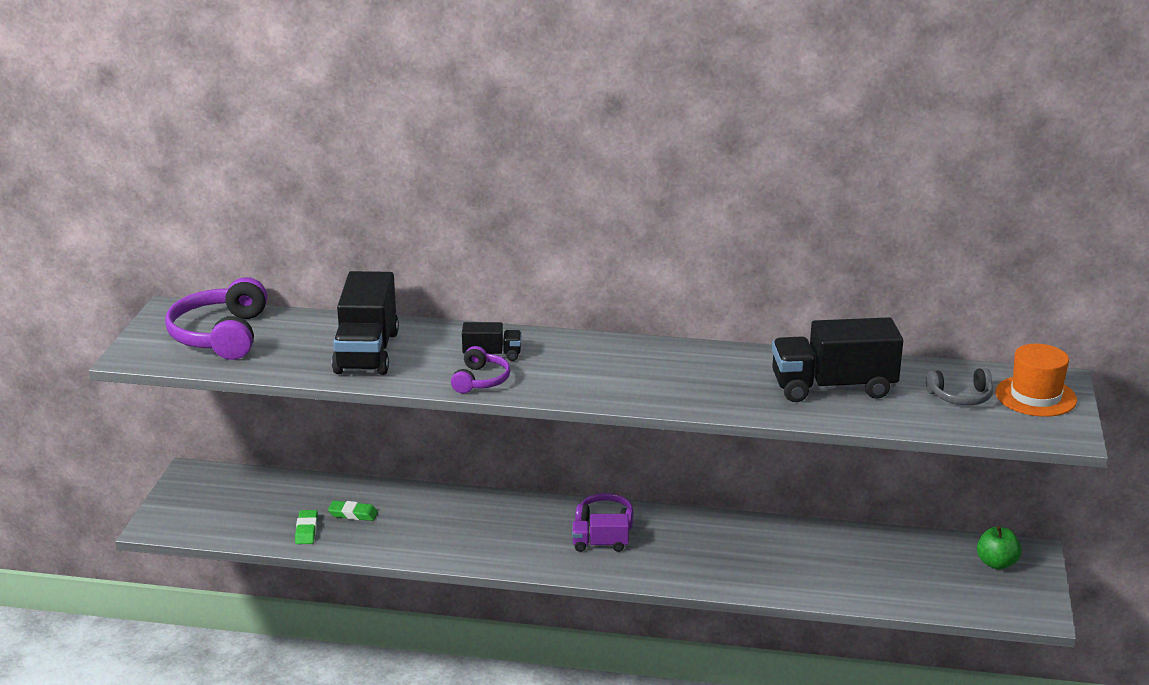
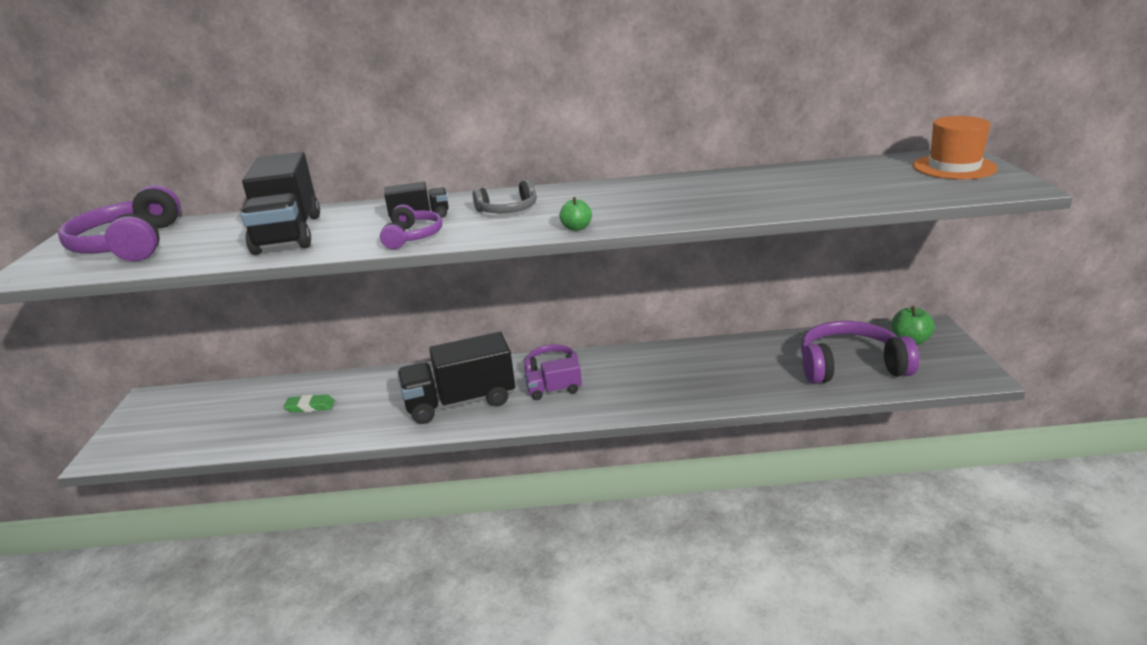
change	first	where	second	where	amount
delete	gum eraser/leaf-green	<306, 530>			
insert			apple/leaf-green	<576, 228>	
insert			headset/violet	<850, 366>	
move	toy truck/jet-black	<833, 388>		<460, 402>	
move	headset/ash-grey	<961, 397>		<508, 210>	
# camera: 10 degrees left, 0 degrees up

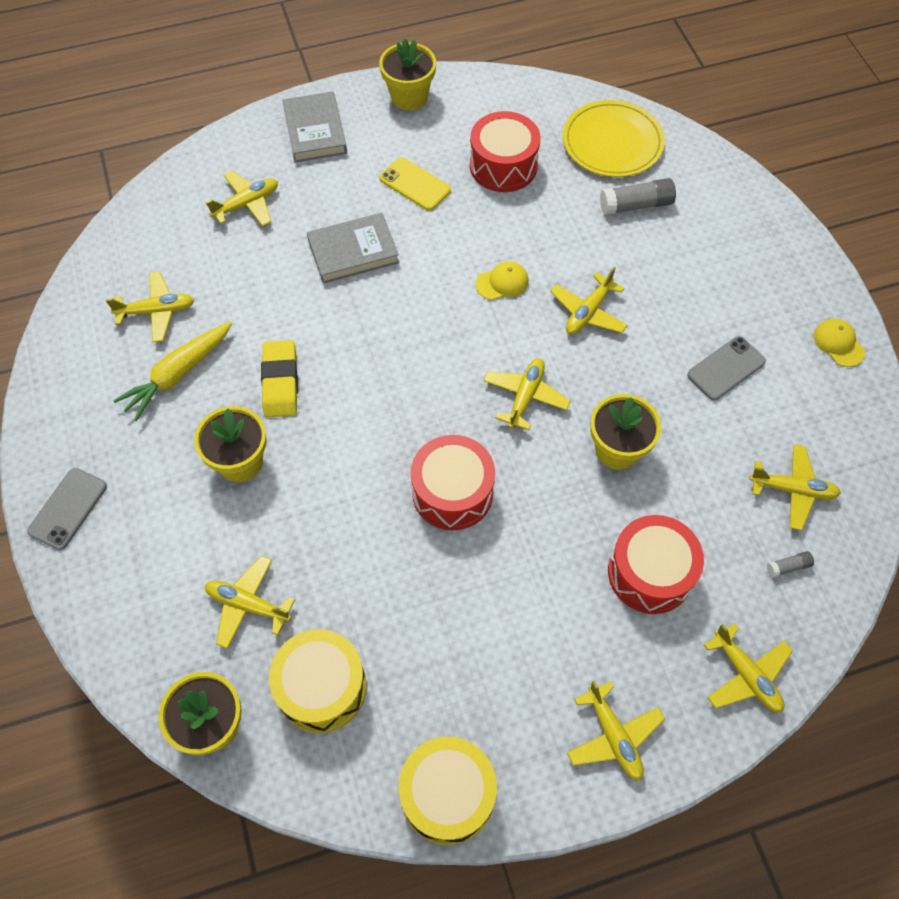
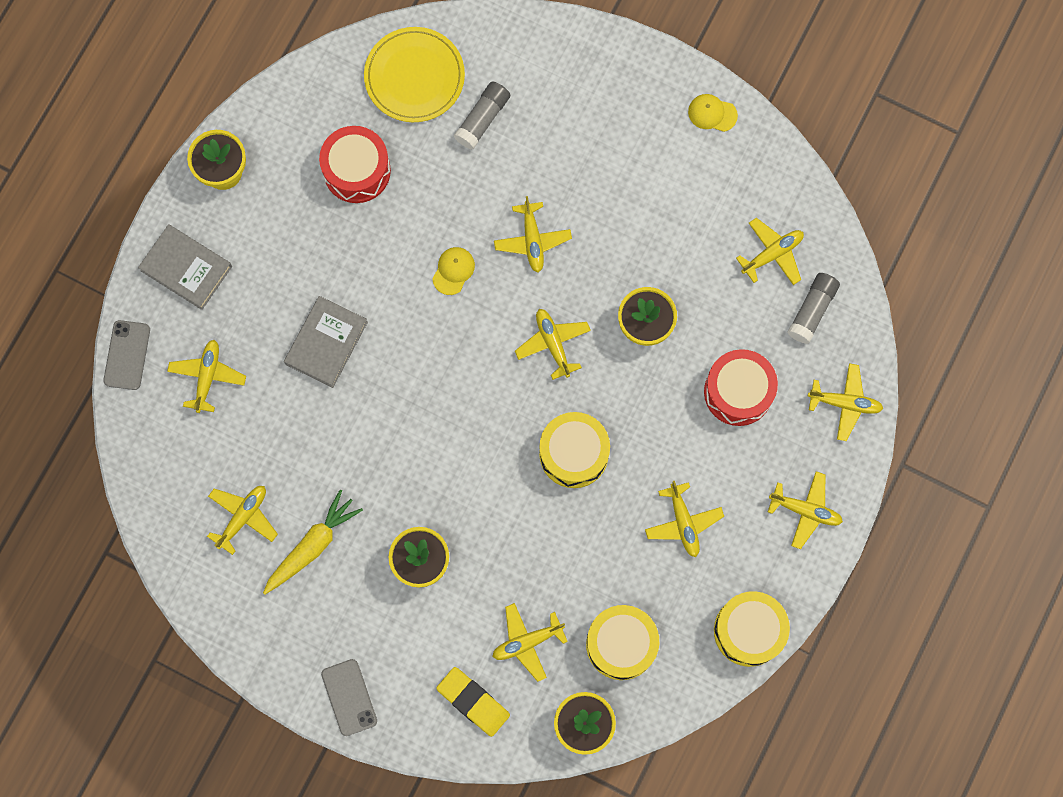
change	first	where	second	where	amount
delete	smartphone/yellow	<415, 184>			
insert			aeroplane/yellow	<683, 522>	
move	gum eraser/yellow	<280, 382>		<473, 702>	
move	smartphone/ash-grey	<726, 368>		<127, 355>	
recolor	drum/scarlet	<452, 492>	drum/yellow	<574, 454>	
rotate	toy carrot/yellow	<178, 374>		<312, 546>	135 degrees counterclockwise
resize	stick of glue/ash-grey	<788, 567>		<812, 310>	x1.97
# camera: 45 degrees left, 15 degrees up

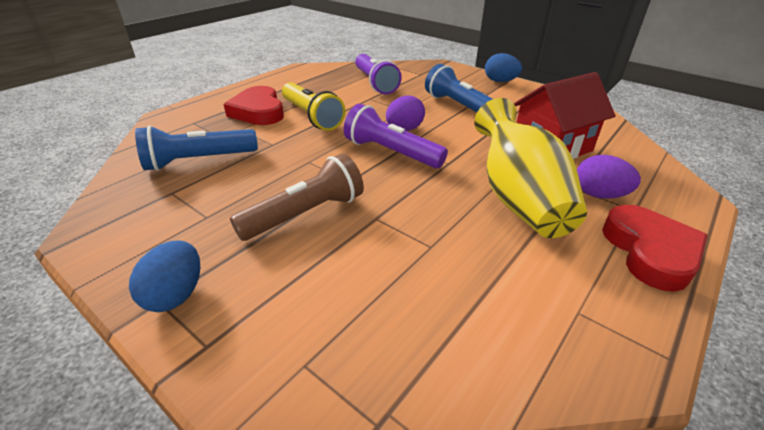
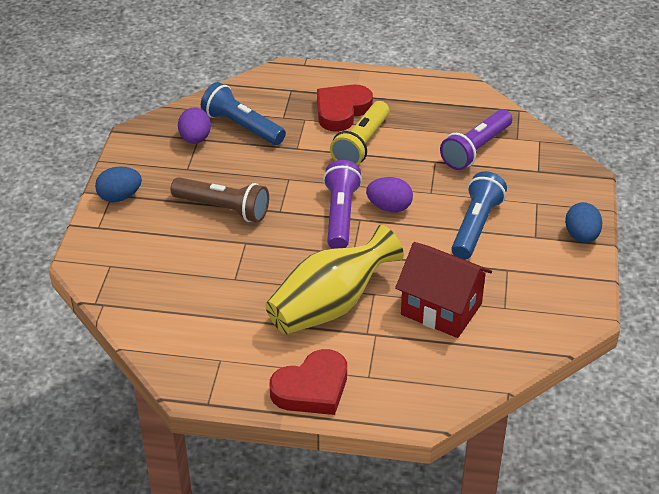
change	first	where	second	where	amount
move	toy egg/violet	<599, 195>		<195, 139>	
# camera: 60 degrees right, 5 degrees up

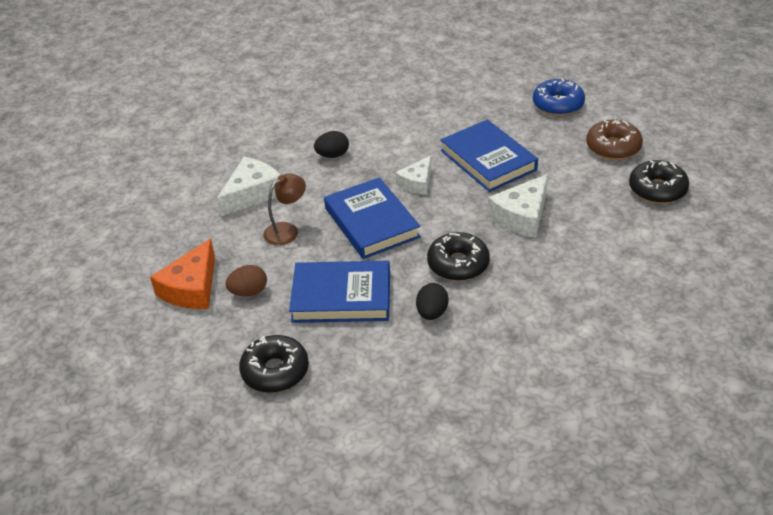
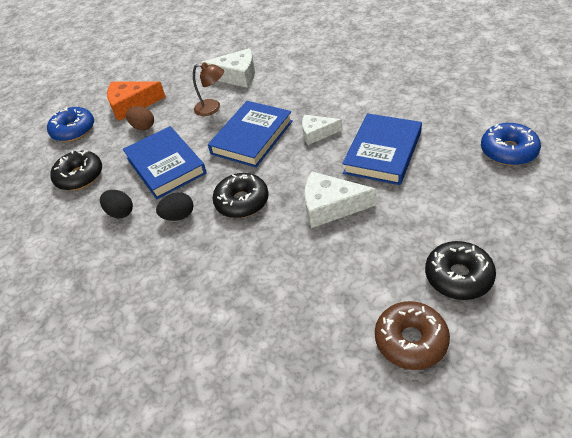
change	first	where	second	where	amount
insert			glazed donut/cobalt	<74, 130>	
move	toy egg/jet-black	<332, 155>		<120, 212>	
move	glazed donut/dark brown	<613, 147>		<411, 340>	
# camera: 60 degrees right, 5 degrees up

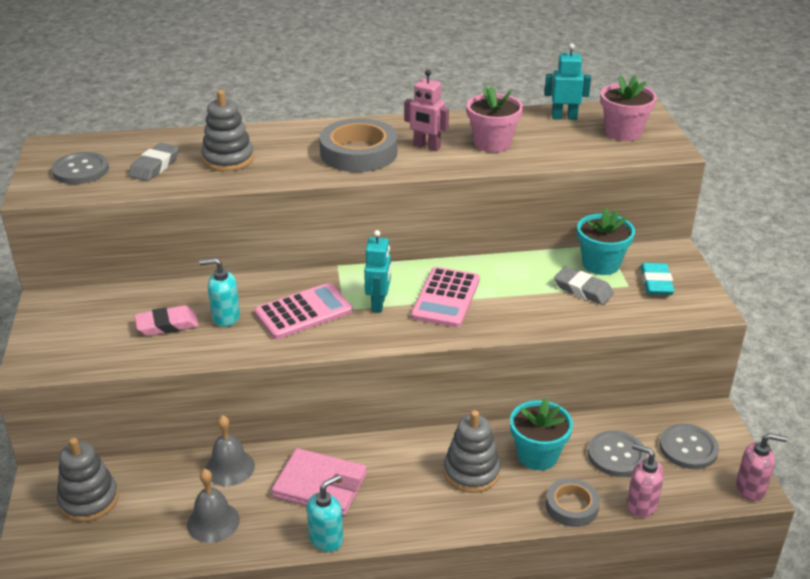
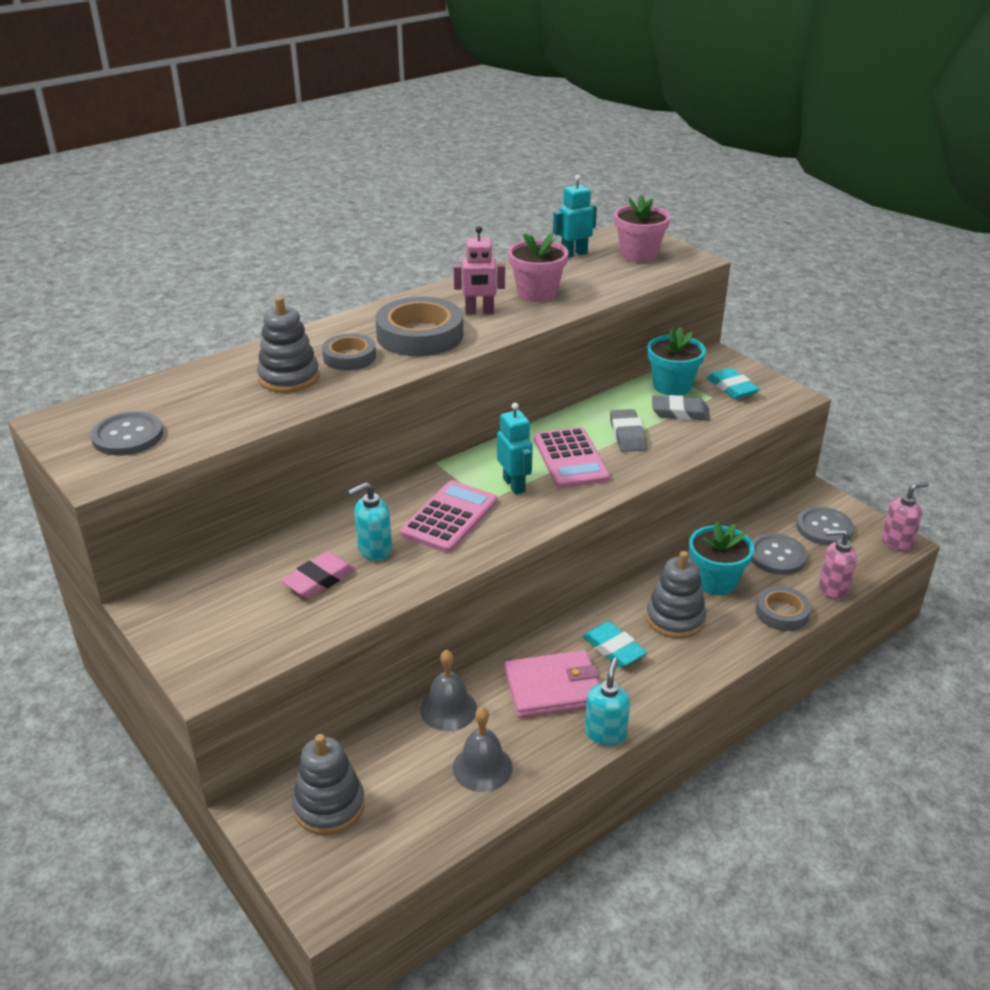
change	first	where	second	where	amount
insert			tape/ash-grey	<349, 357>	
insert			gum eraser/teal	<613, 649>	
move	gum eraser/ash-grey	<155, 166>		<627, 435>	
# camera: 30 degrees left, 0 degrees up

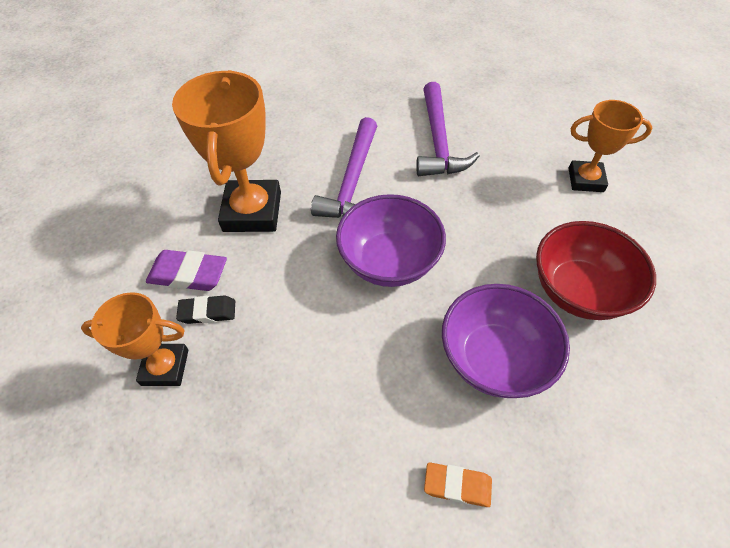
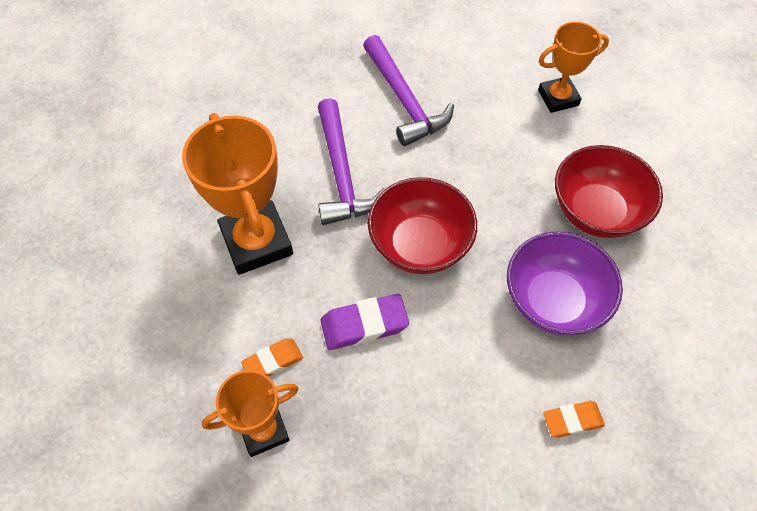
change	first	where	second	where	amount
move	gum eraser/violet	<188, 274>		<364, 325>	
recolor	gum eraser/jet-black	<208, 312>	gum eraser/bright orange	<273, 361>	
recolor	serving bowl/violet	<389, 261>	serving bowl/scarlet	<420, 245>	
# camera: 25 degrees left, 5 degrees up

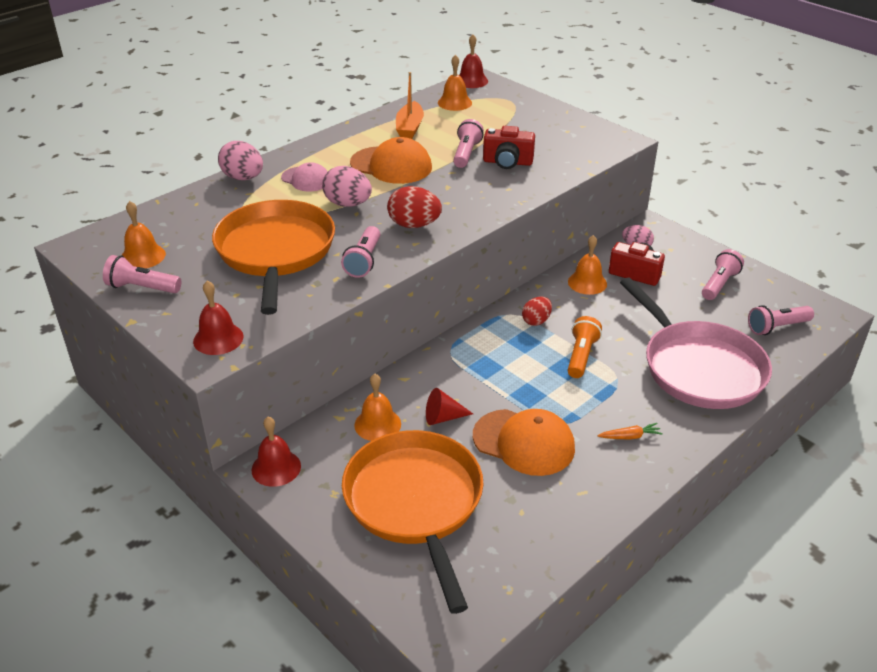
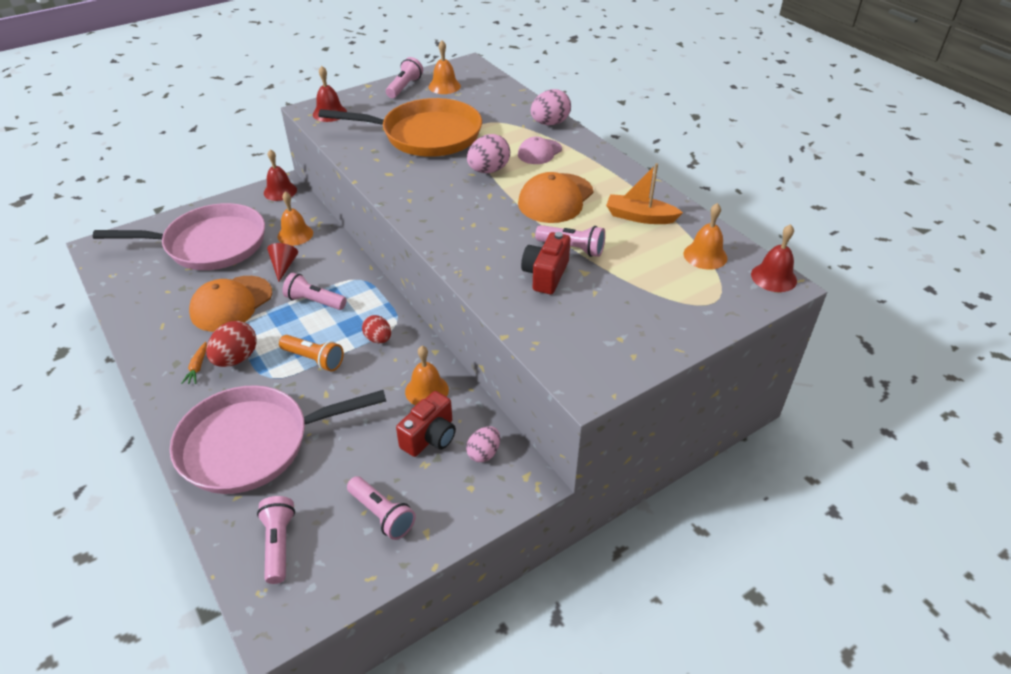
change	first	where	second	where	amount
move	pocket torch/rosy	<364, 261>		<314, 301>	
move	toy egg/scarlet	<414, 225>		<236, 358>	
recolor	frying pan/bright orange	<415, 502>	frying pan/rosy	<210, 244>	
# camera: 100 degrees right, 5 degrees up

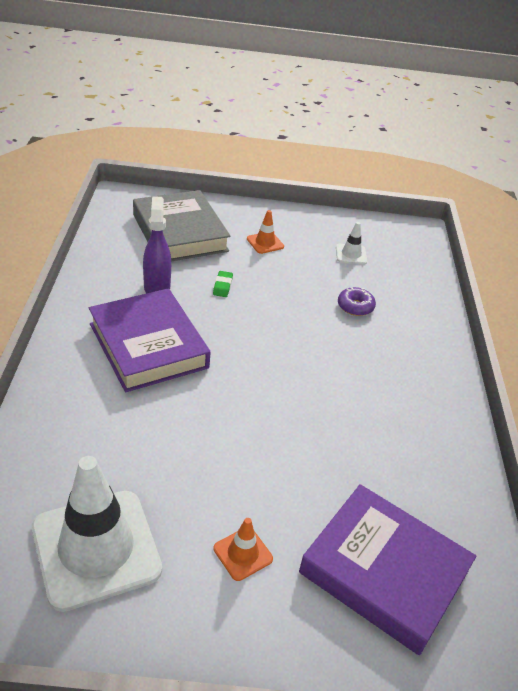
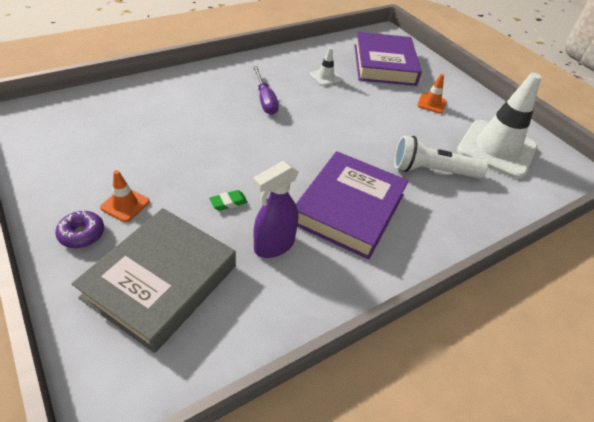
change	first	where	second	where	amount
insert			hand screwdriver/violet	<265, 100>	
insert			pocket torch/white	<432, 171>	
move	safety cone/white	<351, 254>		<325, 77>	
move	glazed donut/violet	<355, 306>		<82, 234>	
# camera: 125 degrees left, 5 degrees up

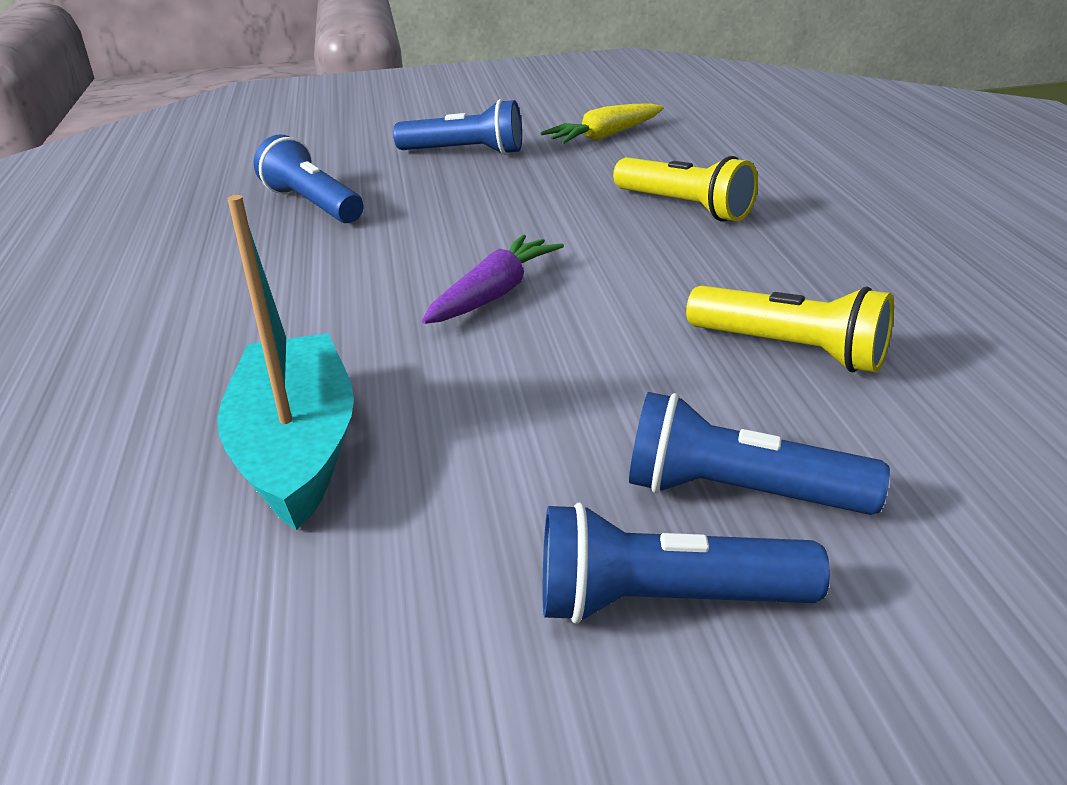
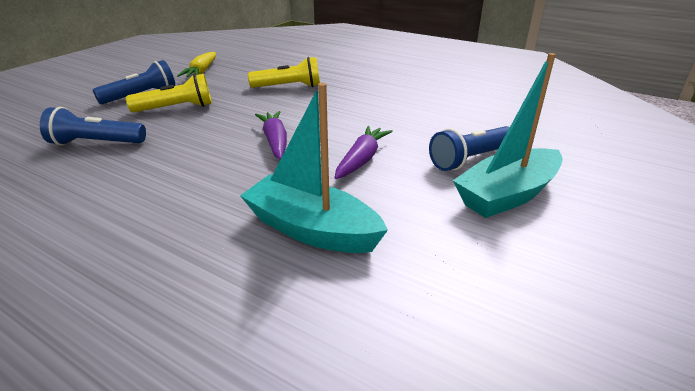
change	first	where	second	where	amount
insert			toy carrot/violet	<362, 159>	
move	pocket torch/yellow	<791, 350>		<176, 108>	
replace	pocket torch/cobalt	<665, 600>	toy boat/teal	<507, 195>	
# camera: 50 degrees left, 0 degrees up

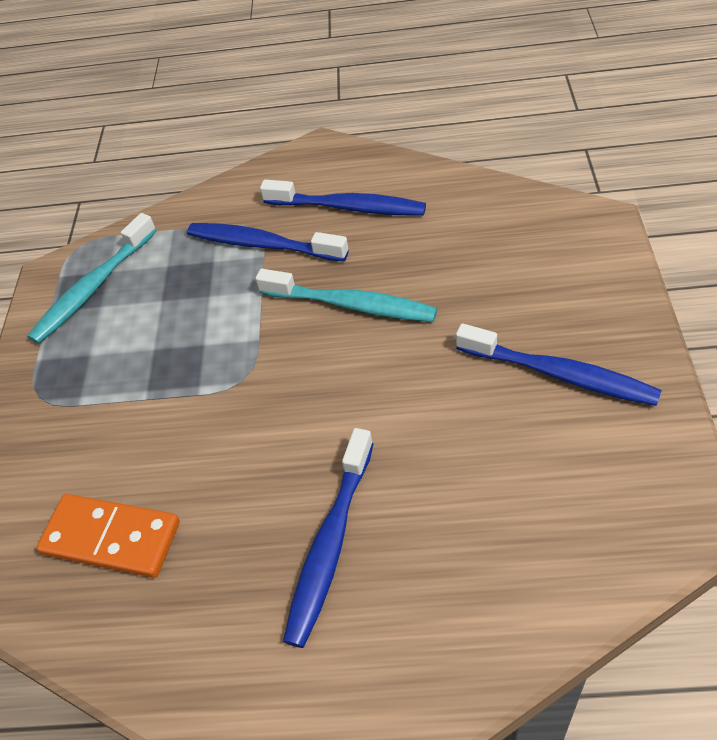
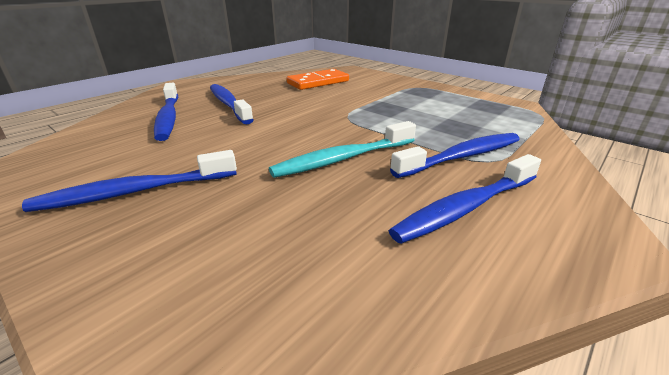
change	first	where	second	where	amount
delete	tooth brush/teal	<93, 288>			
insert			tooth brush/cobalt	<168, 118>	
# camera: 125 degrees right, 20 degrees down

